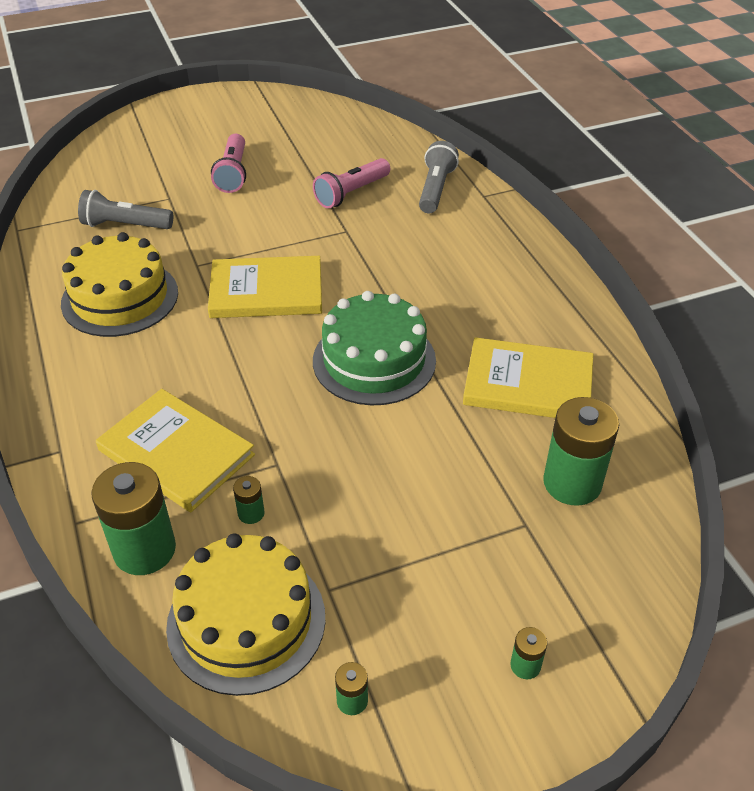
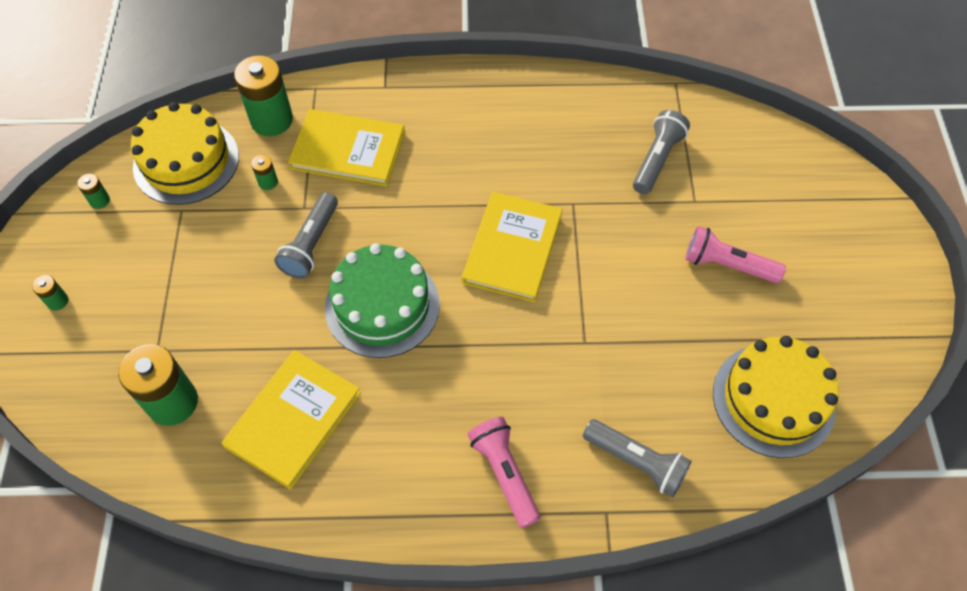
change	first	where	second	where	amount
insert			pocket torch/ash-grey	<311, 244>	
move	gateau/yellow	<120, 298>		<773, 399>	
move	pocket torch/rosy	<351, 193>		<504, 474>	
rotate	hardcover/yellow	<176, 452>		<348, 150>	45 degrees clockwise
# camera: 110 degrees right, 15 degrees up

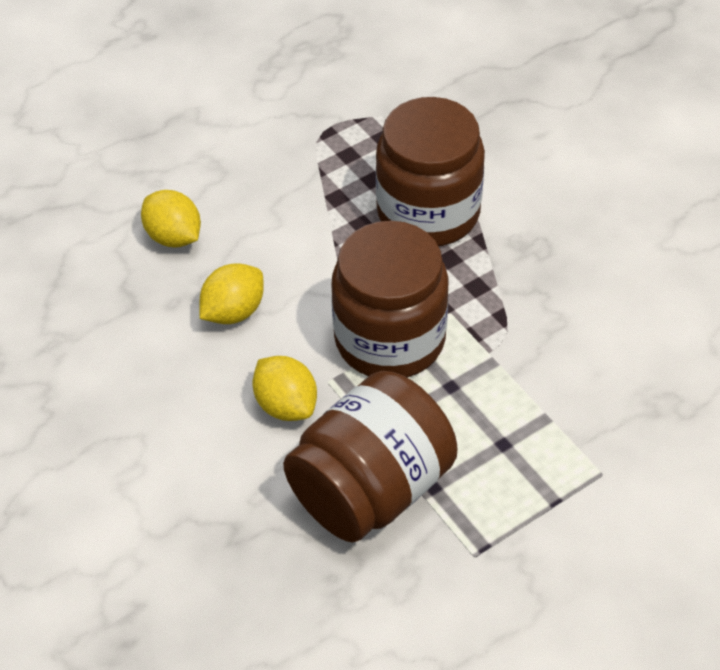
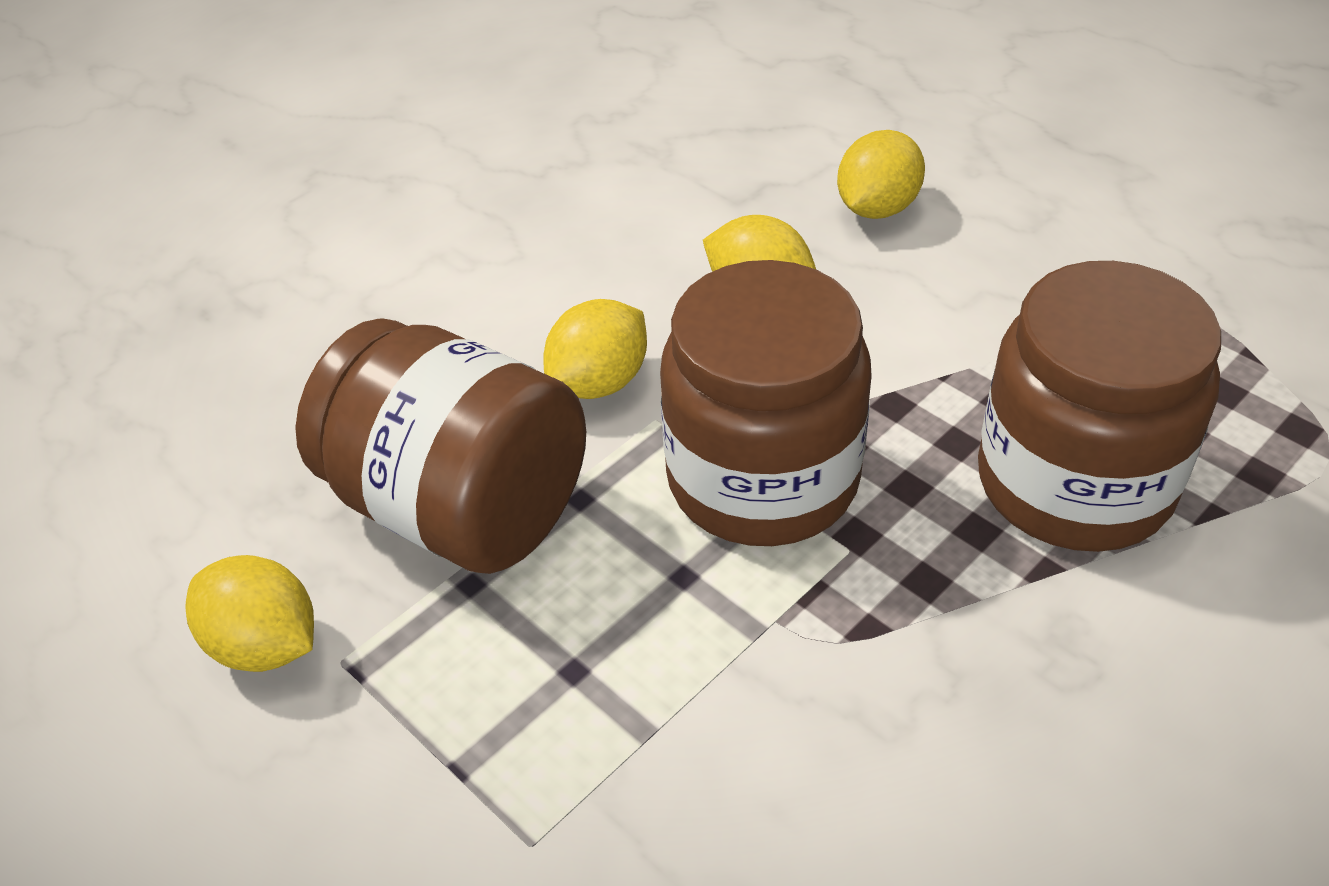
change	first	where	second	where	amount
insert			toy lemon/yellow	<265, 645>	
# camera: 80 degrees right, 5 degrees down

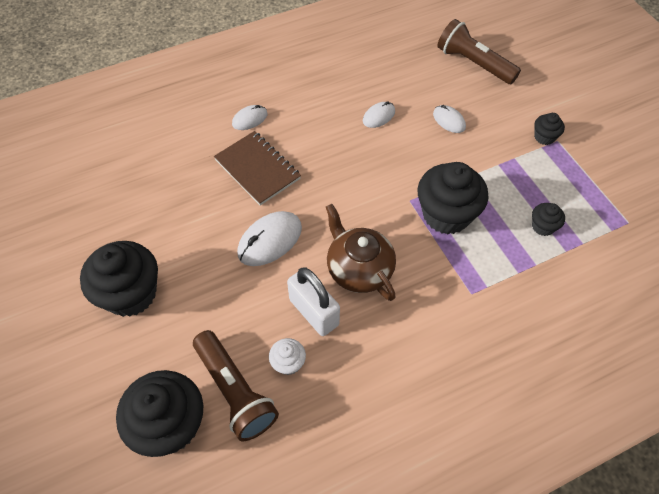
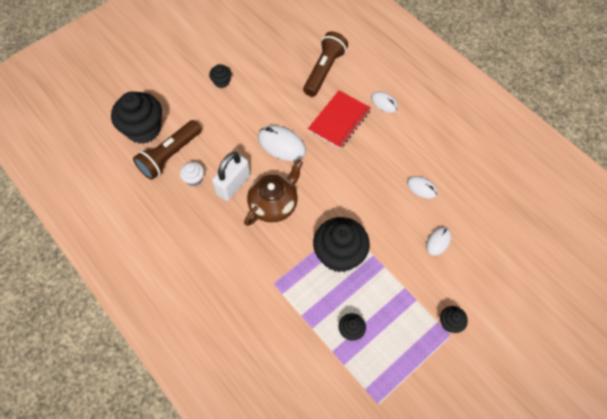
change	first	where	second	where	amount
move	pocket torch/dark brown	<474, 63>		<324, 70>	
recolor	exercise book/dark brown	<257, 169>	exercise book/scarlet	<339, 120>	
resize	fairy cake/jet-black	<131, 294>		<221, 82>	x0.47
# camera: 75 degrees right, 5 degrees up

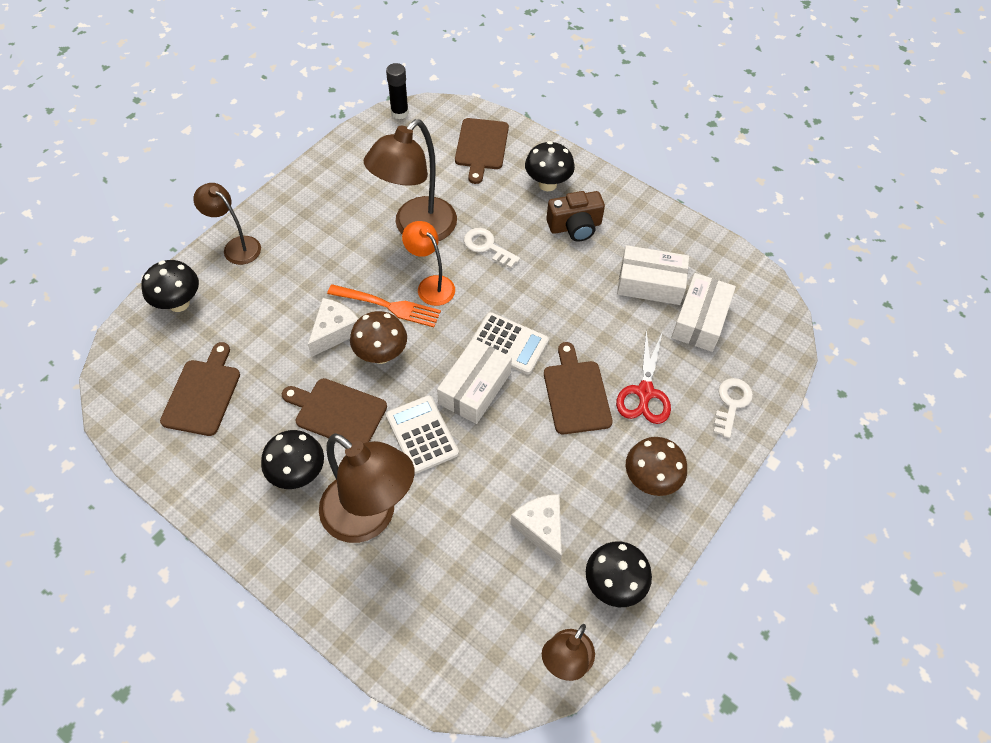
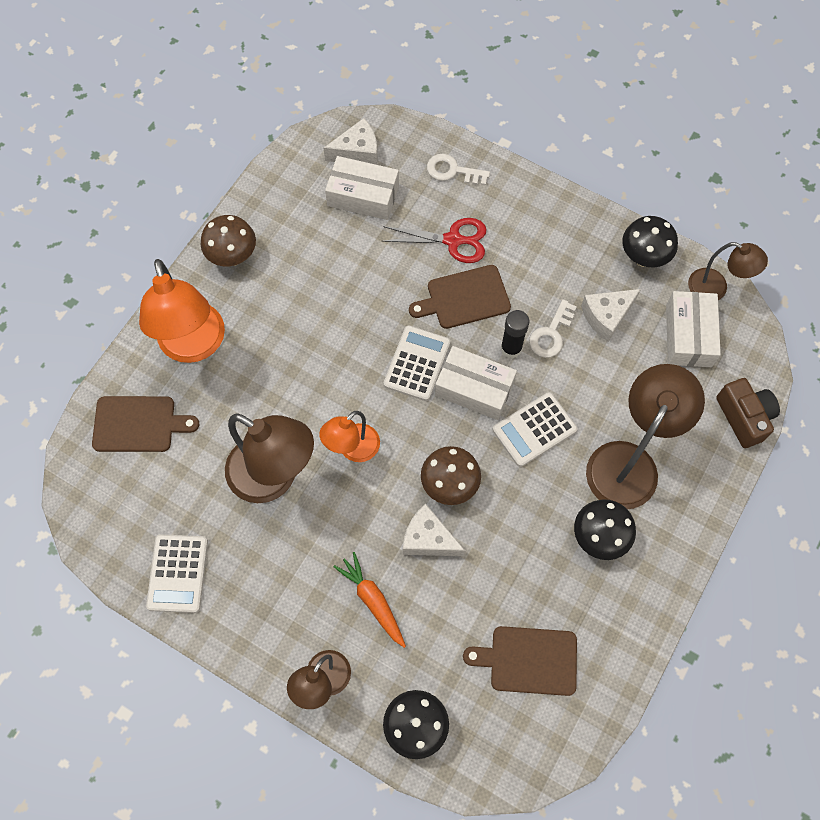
change	first	where	second	where	amount
delete	cutting board/dark brown	<337, 412>			
delete	dinner fork/bright orange	<388, 306>			
insert			calculator/white	<178, 573>	
insert			cheese/white	<357, 152>	
insert			toy carrot/bright orange	<373, 601>	
move	stick of glue/jet-black	<399, 113>		<511, 348>	
move	key/white	<487, 246>		<551, 334>	
move	compact camera/dark brown	<575, 226>		<744, 417>	
move	parcel/white	<650, 283>		<688, 335>	
move	mushroom/dark brown	<650, 480>		<233, 256>	
replace	mushroom/jet-black	<547, 184>	lamp/bright orange	<194, 346>	
# camera: 95 degrees left, 10 degrees up

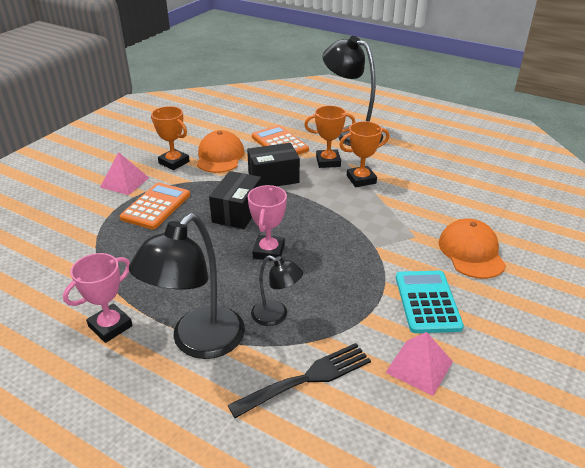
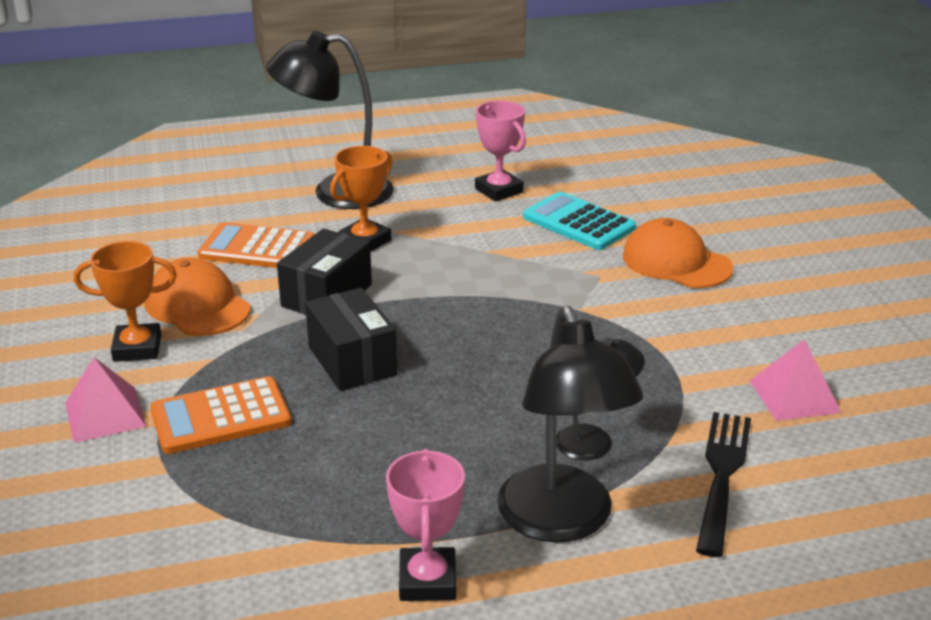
change	first	where	second	where	amount
delete	trophy/bright orange	<361, 179>			
move	trophy/rosy	<269, 251>		<499, 190>	
move	calculator/teal	<427, 302>		<578, 222>	
rotate	calculator/bright orange	<156, 206>		<220, 417>	90 degrees counterclockwise
# camera: 45 degrees left, 5 degrees down

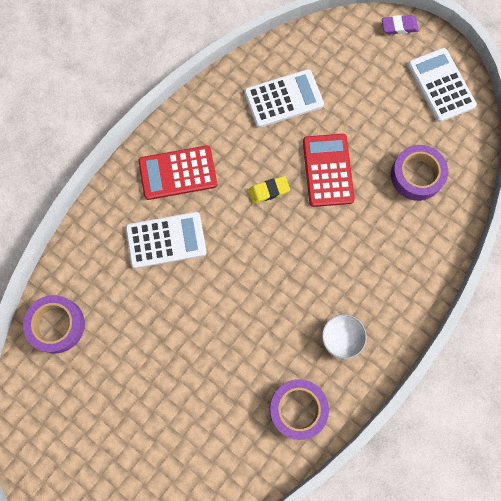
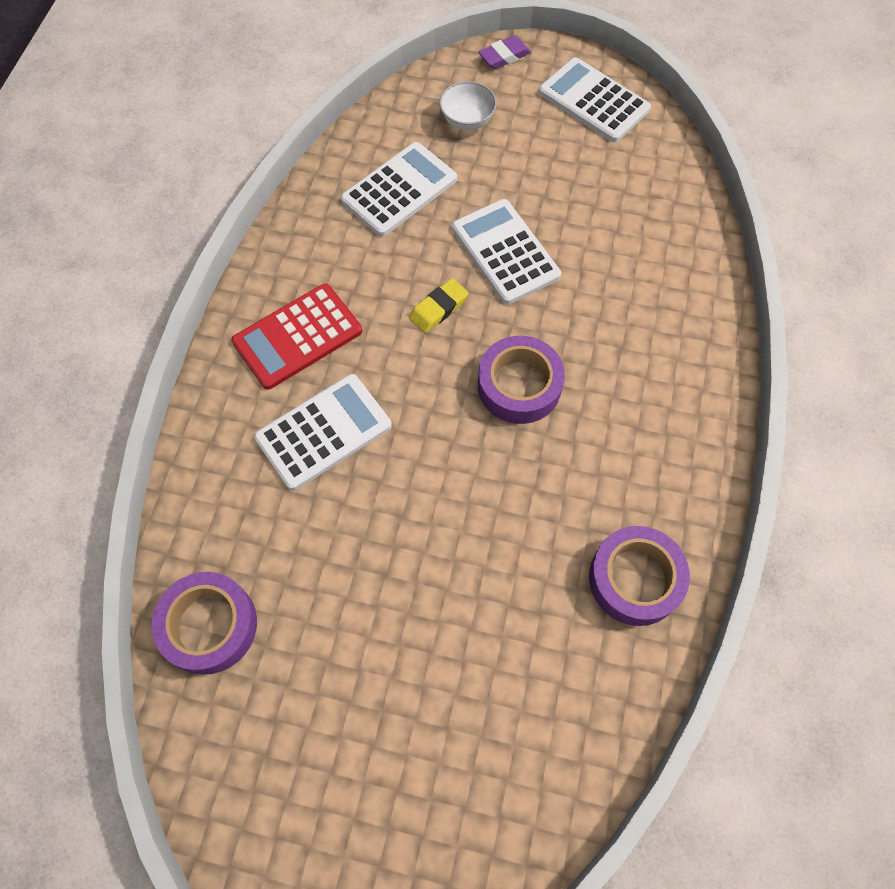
change	first	where	second	where	amount
move	serving bowl/white	<341, 338>		<467, 120>	
move	tape/violet	<416, 175>		<519, 385>	
recolor	calculator/scarlet	<328, 170>	calculator/white	<505, 252>	
# camera: 25 degrees left, 10 degrees down

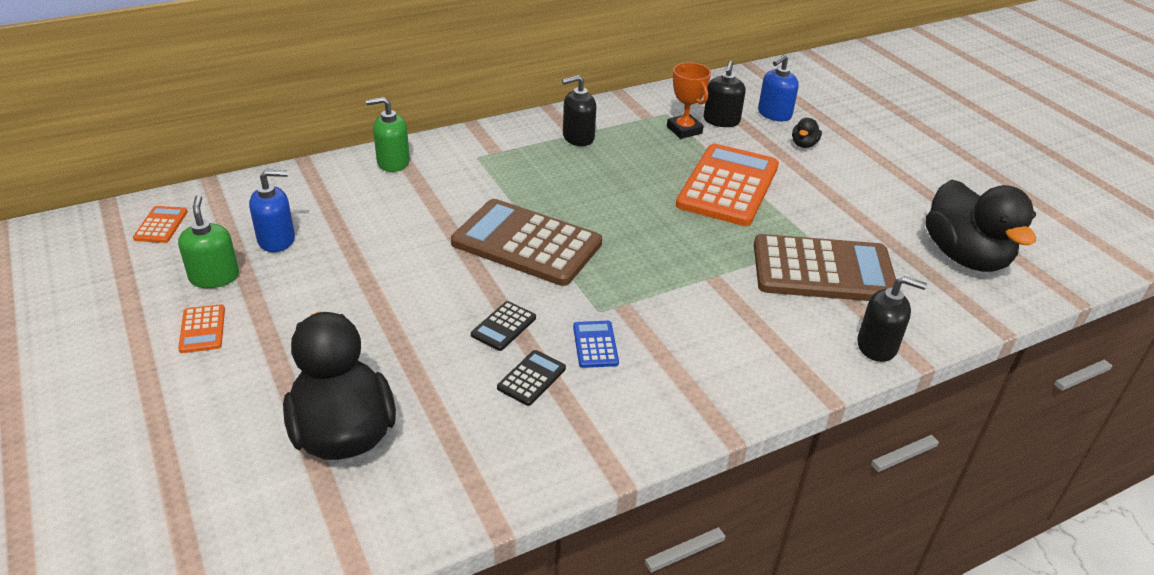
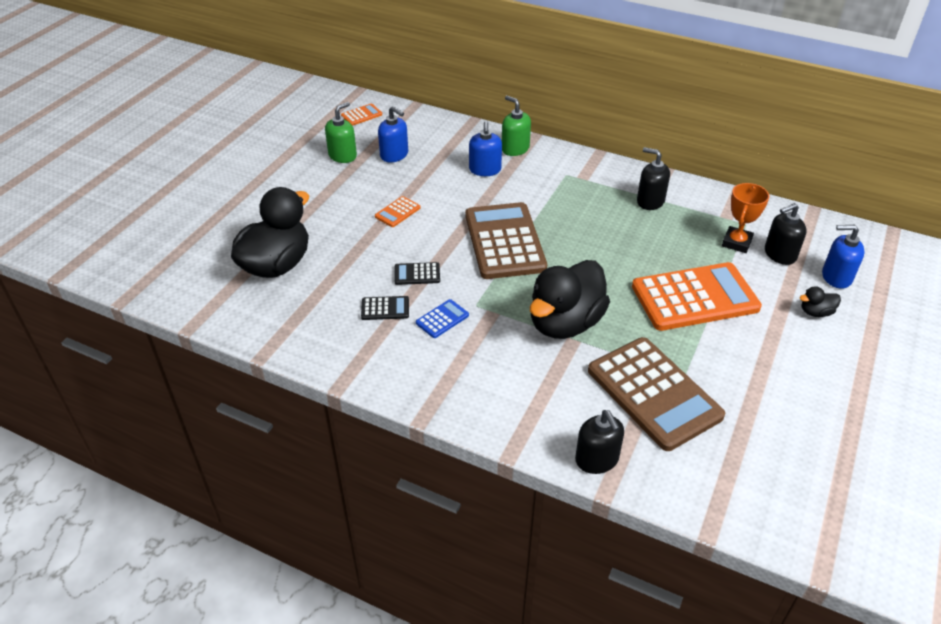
change	first	where	second	where	amount
insert			soap pump/cobalt	<485, 170>	
move	calculator/bright orange	<202, 329>		<397, 212>	
move	rubber duck/jet-black	<965, 257>		<565, 323>	
# camera: 55 degrees right, 5 degrees up

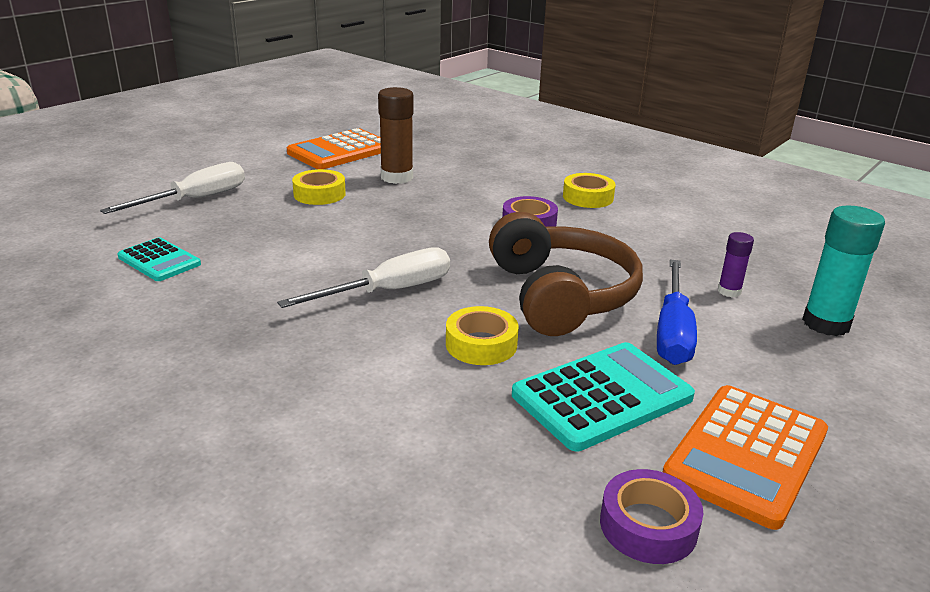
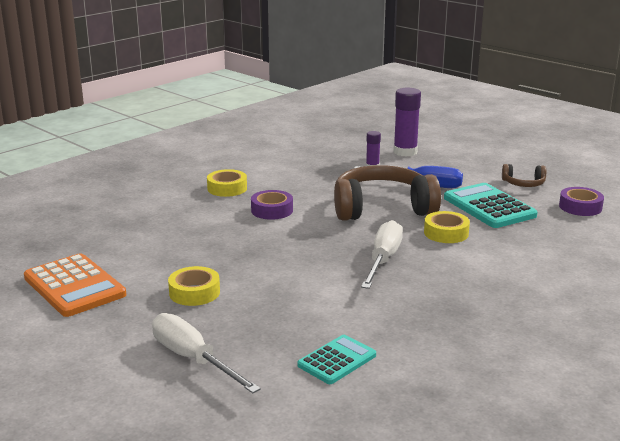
change	first	where	second	where	amount
delete	stick of glue/dark brown	<397, 177>			
replace	calculator/bright orange	<746, 454>	headset/dark brown	<523, 184>	
recolor	stick of glue/teal	<826, 323>	stick of glue/violet	<405, 152>	
rotate	hand screwdriver/white	<388, 291>		<383, 260>	45 degrees clockwise
# camera: 85 degrees left, 5 degrees down

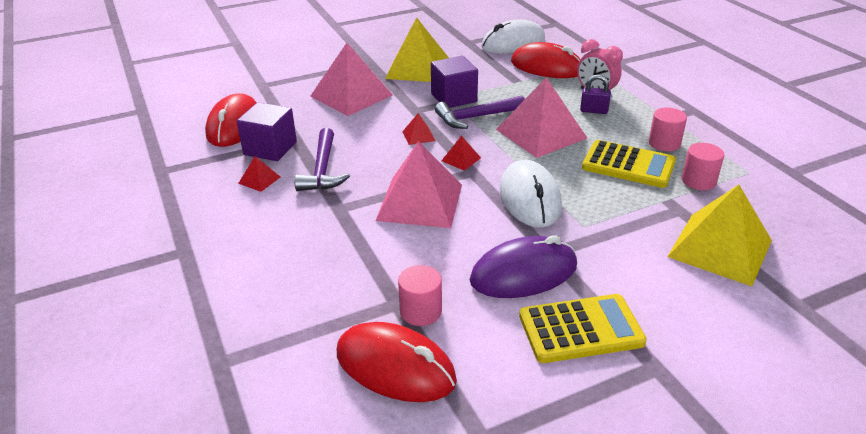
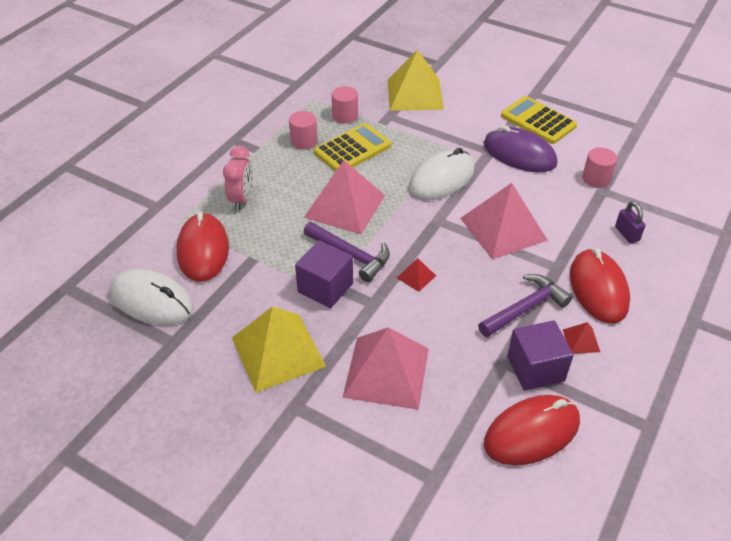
change	first	where	second	where	amount
delete	pyramid shape/scarlet	<461, 159>			
move	PC mouse/scarlet	<395, 367>		<598, 289>	
move	lock/violet	<594, 110>		<627, 234>	
rotate	calculator/yellow	<628, 165>		<352, 149>	60 degrees clockwise
# camera: 125 degrees left, 10 degrees up

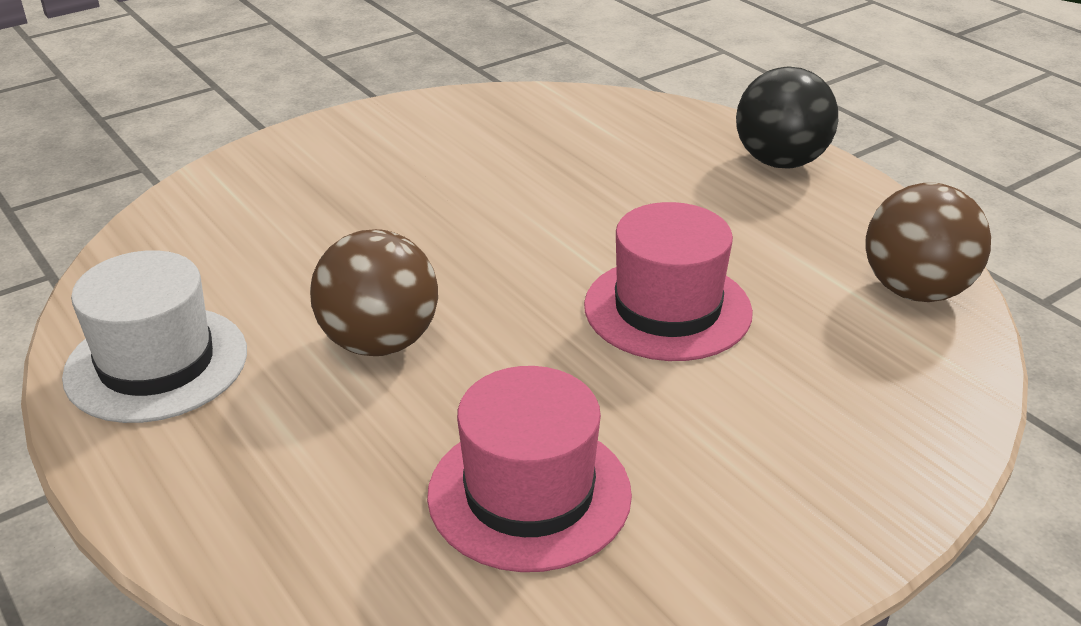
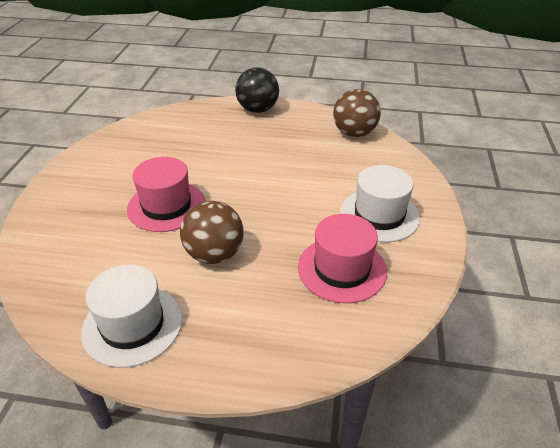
change	first	where	second	where	amount
insert			tall hat/white	<379, 215>	
move	tall hat/rosy	<667, 309>		<166, 206>	
# camera: 45 degrees left, 5 degrees up

